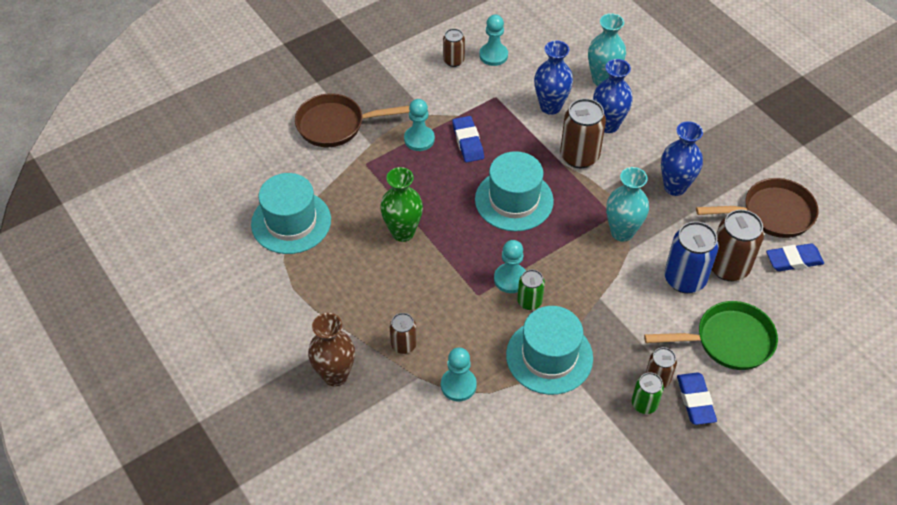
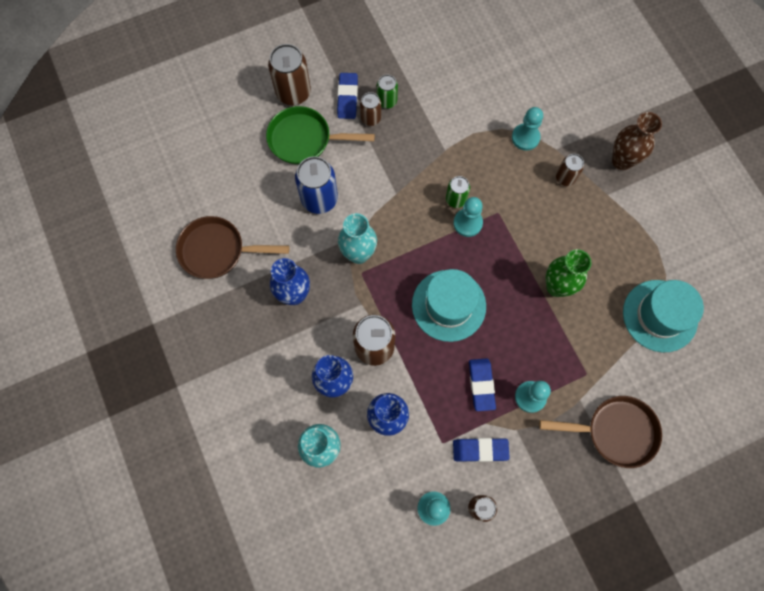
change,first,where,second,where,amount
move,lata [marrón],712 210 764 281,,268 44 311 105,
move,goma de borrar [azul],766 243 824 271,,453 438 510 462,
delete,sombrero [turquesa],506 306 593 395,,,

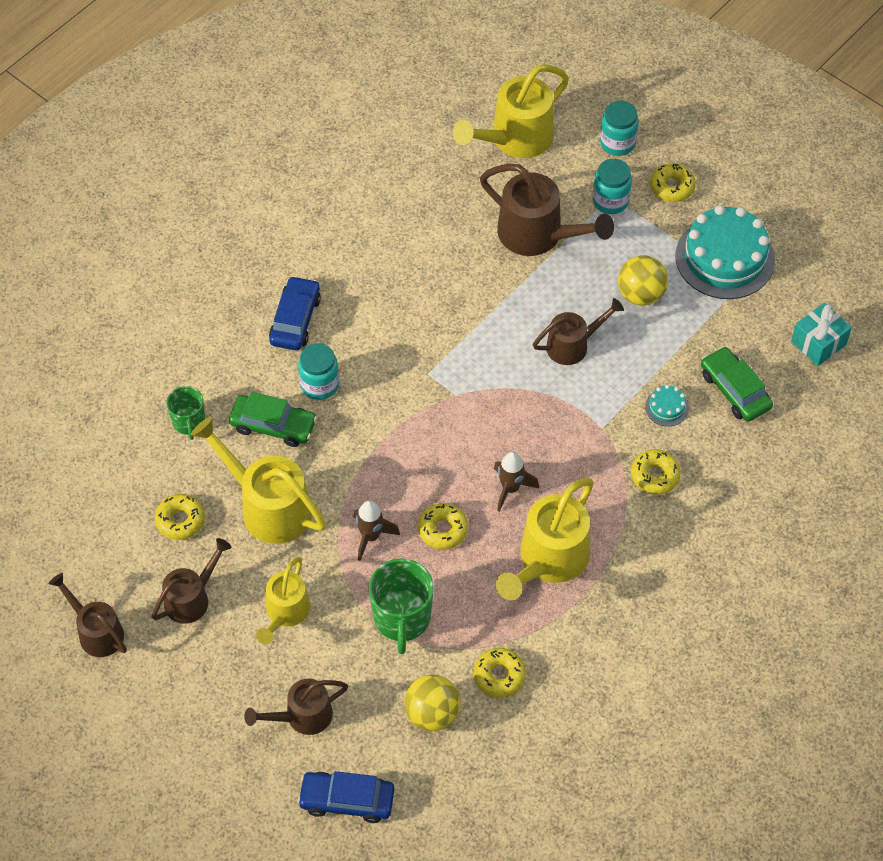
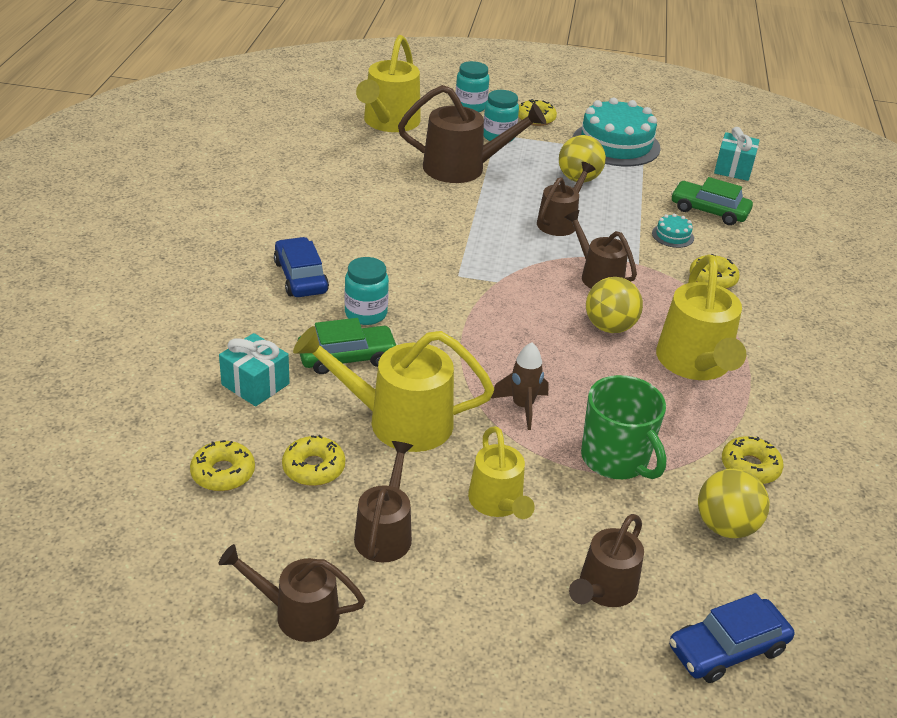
change,first,where,second,where,amount
move,rosquilla [amarillo],418 503 468 549,,190 440 255 491,
replace,taza [verde],166 386 205 440,regalo [turquesa],219 333 290 406,
insert,,,regadera [marrón],564 210 637 289,
replace,cohete [marrón],494 452 539 512,pelota [amarillo],586 277 643 333,

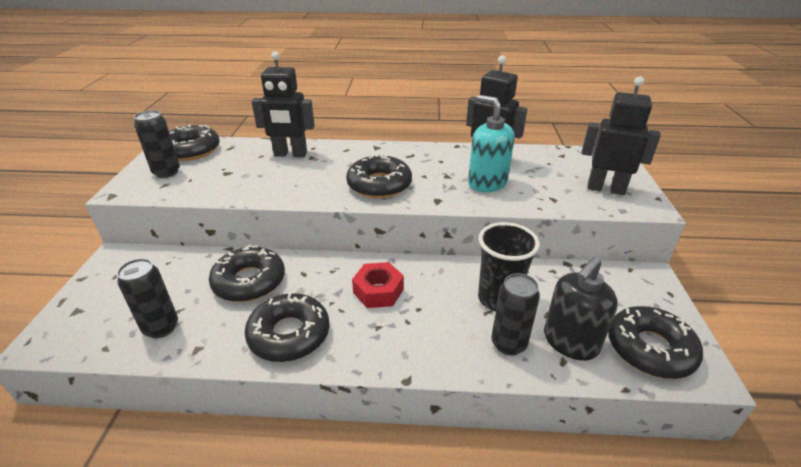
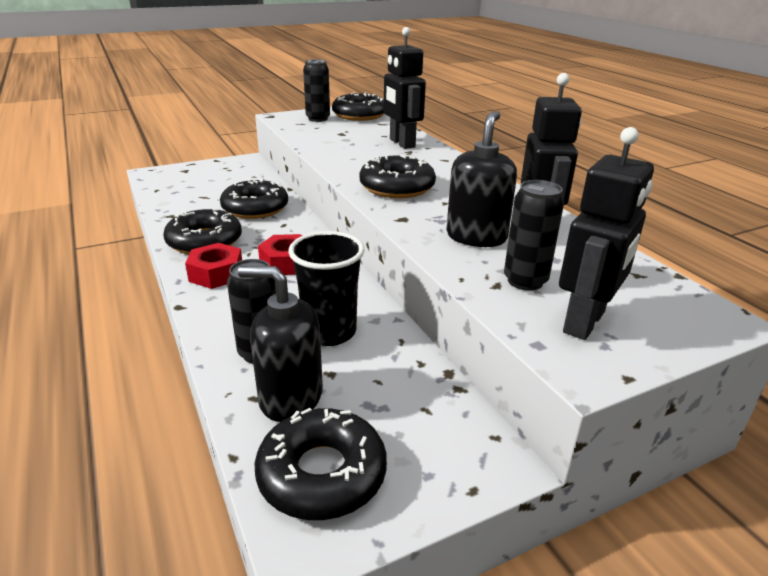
change,first,where,second,where,amount
insert,,,tuerca [rojo],185 243 242 289,
recolor,dispensador de jabón [turquesa],468 95 515 192,dispensador de jabón [negro],446 111 517 247,
move,lata [negro],117 258 178 338,,504 180 564 291,
rotate,robot [negro],582 76 661 195,,559 127 654 340,45 degrees clockwise

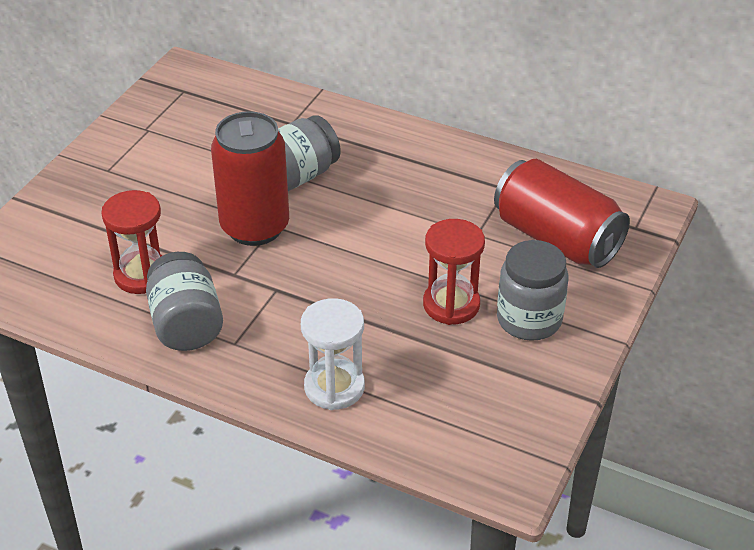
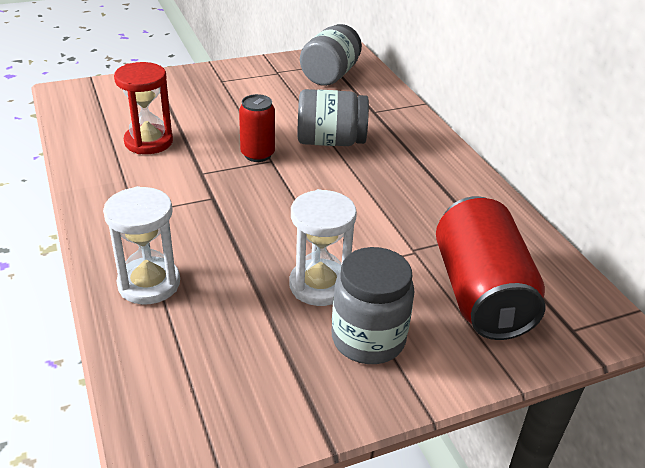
change,first,where,second,where,amount
resize,lata [rojo],211 111 289 246,,239 94 275 162,x0.54
recolor,reloj de arena [rojo],423 219 485 325,reloj de arena [blanco],289 189 357 306,
move,tarro [gris],146 252 223 351,,300 24 362 86,

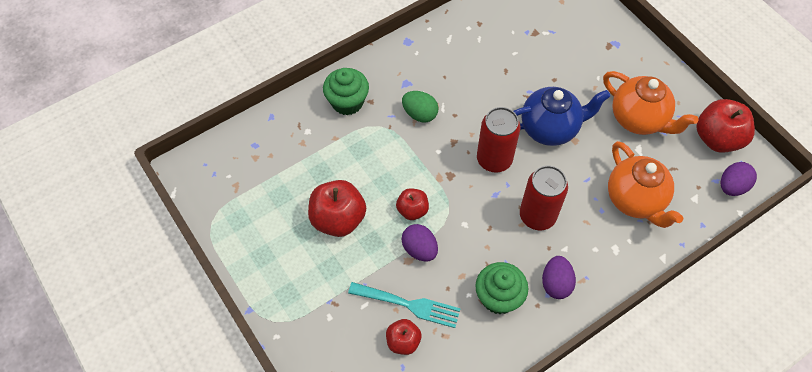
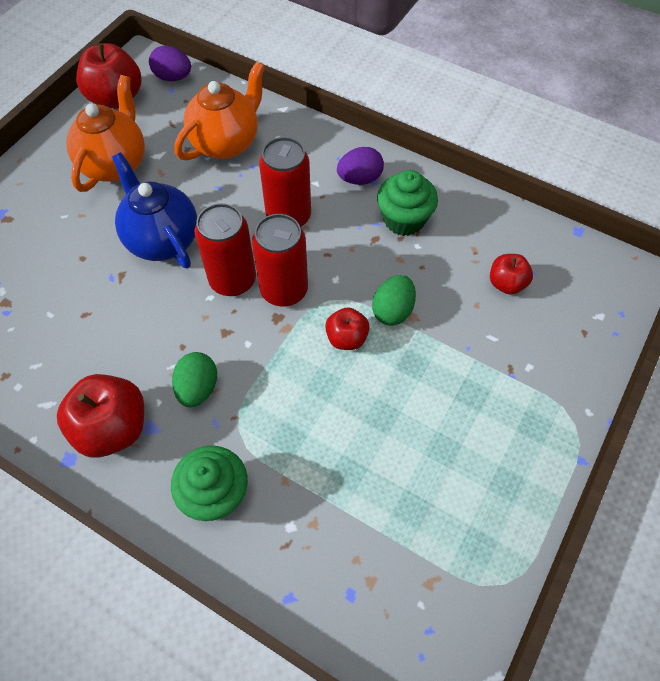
change,first,where,second,where,amount
move,manzana [rojo],308 180 366 237,,57 374 144 458,
insert,,,lata [rojo],252 214 308 307,
recolor,huevo [morado],401 224 438 261,huevo [verde],372 275 416 326,
delete,tenedor [turquesa],348 282 461 328,,,

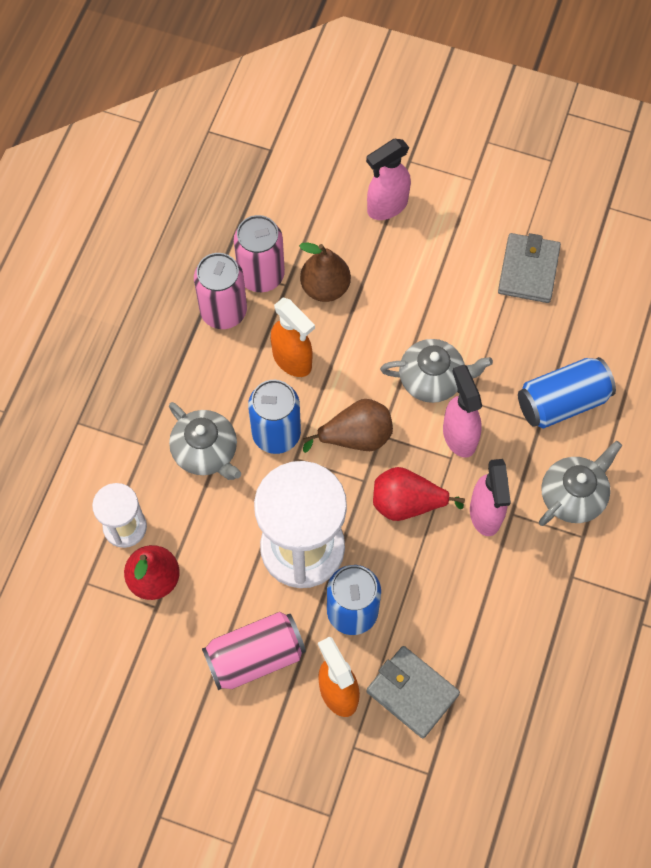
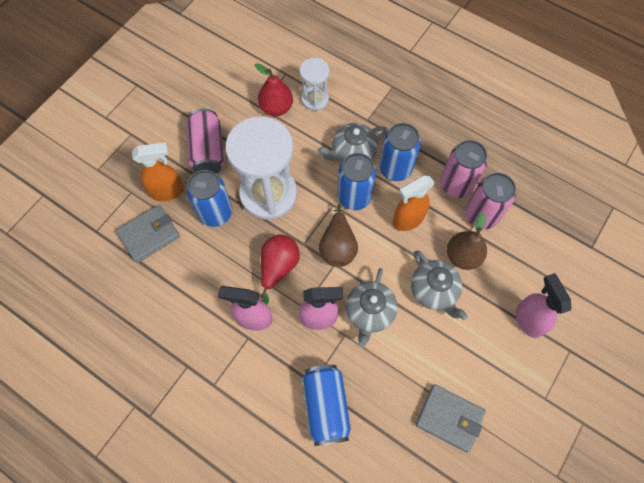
change,first,where,second,where,amount
insert,,,lata [azul],379 123 421 181,
move,tetera [gris],539 441 622 526,,411 250 468 320,

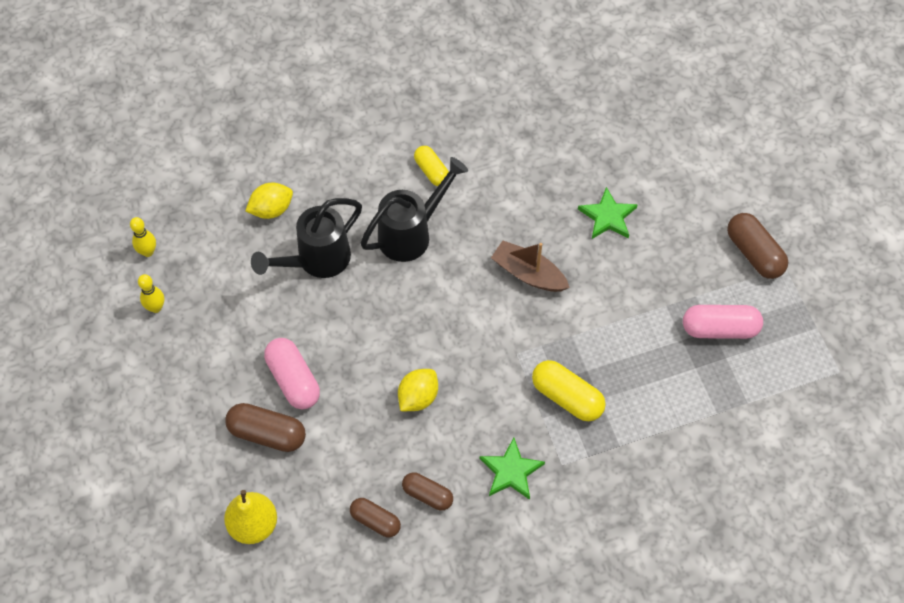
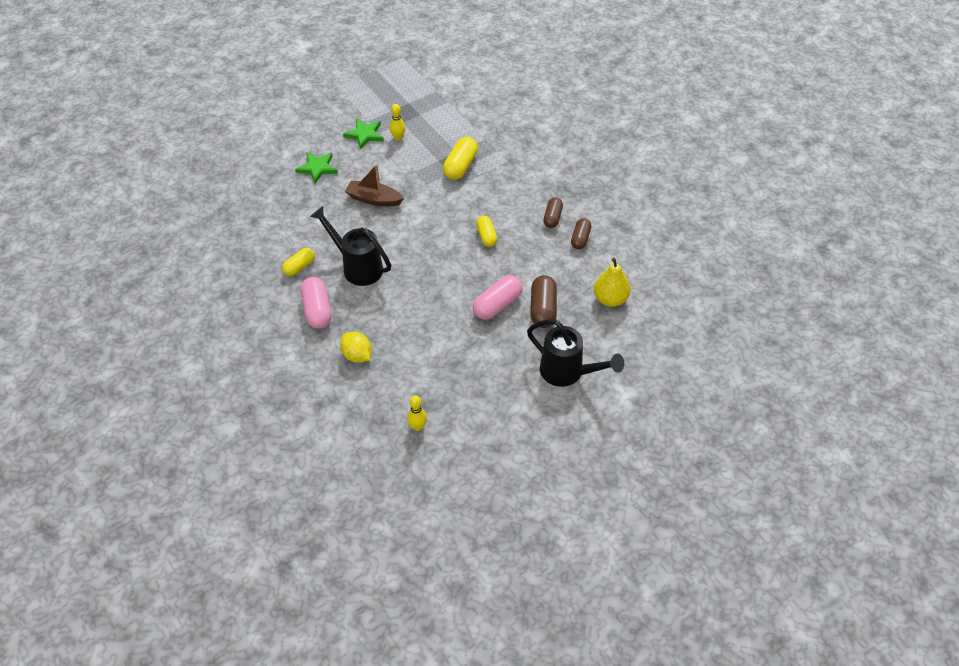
change,first,where,second,where,amount
move,cápsula [rosa],683 305 763 339,,300 277 332 329,
move,estrella [verde],480 438 545 500,,343 119 384 150,
rotate,barco [marrón],491 241 570 292,,345 164 404 206,90 degrees clockwise
move,bolo [amarillo],138 274 164 313,,390 104 405 141,
replace,limón [amarillo],398 369 438 411,cápsula [amarillo],476 216 497 247,
move,regadera [negro],251 198 362 278,,527 319 624 387,
delete,cápsula [marrón],727 213 788 279,,,

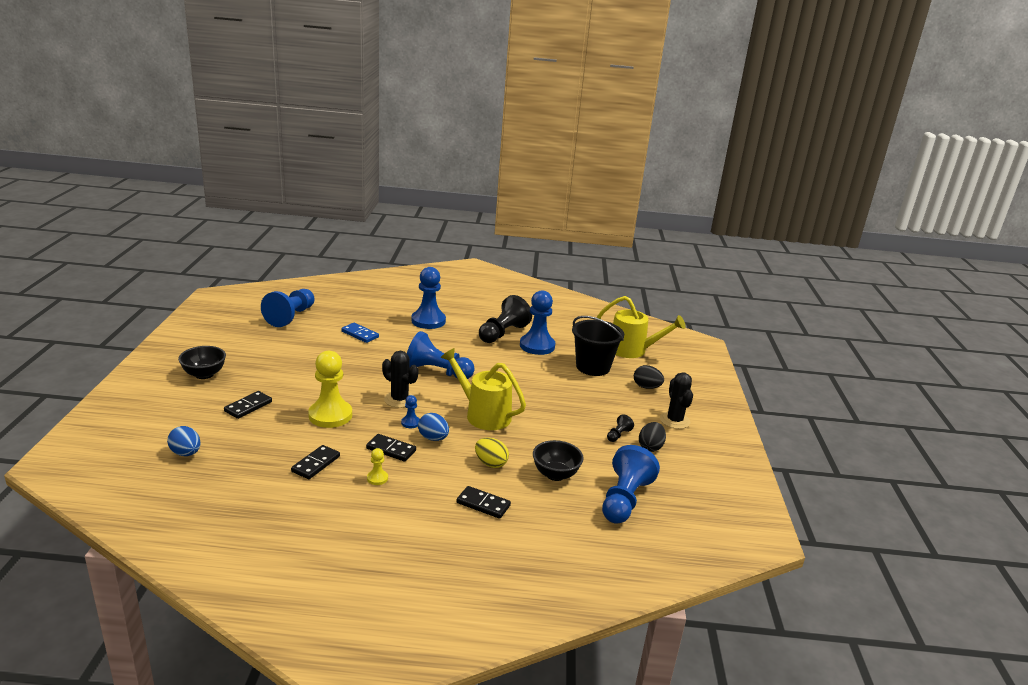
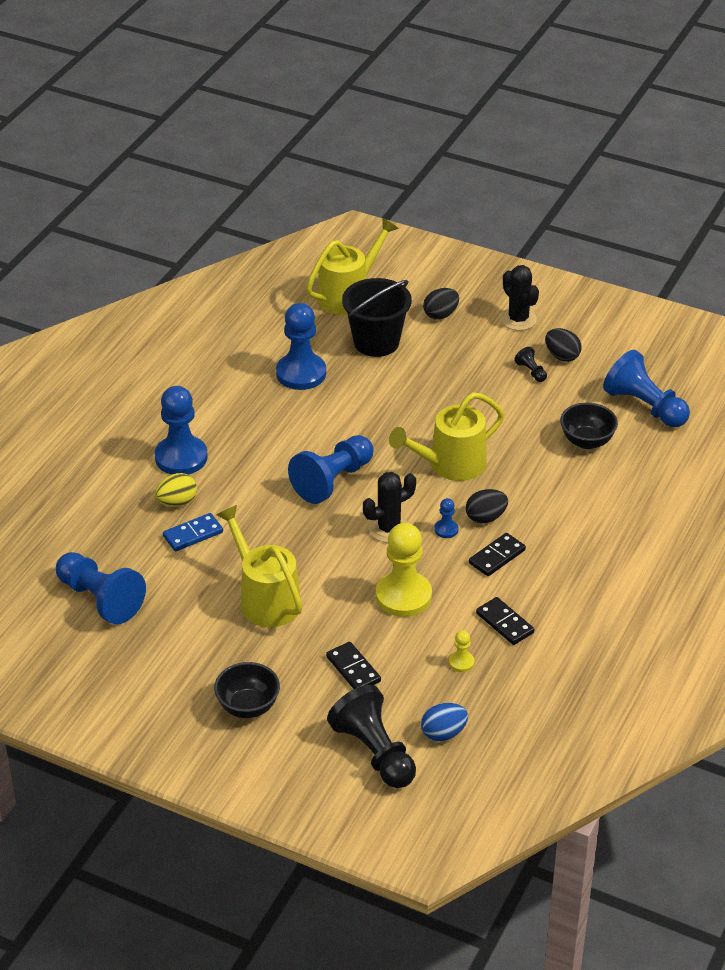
change,first,where,second,where,amount
move,huevo [amarillo],475 438 509 468,,155 473 197 507,
insert,,,regadera [amarillo],217 505 302 627,
move,peón [negro],479 295 532 343,,327 685 416 788,
move,peón [amarillo],367 448 388 485,,449 630 474 672,
recolor,huevo [azul],418 413 449 441,huevo [negro],466 489 508 524,
rotate,cactus [negro],660 372 693 429,,500 265 539 331,45 degrees clockwise
delete,ficha de dominó [negro],457 486 511 519,,,

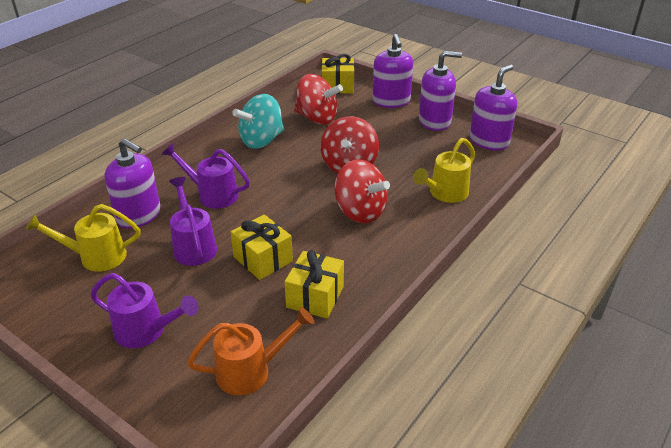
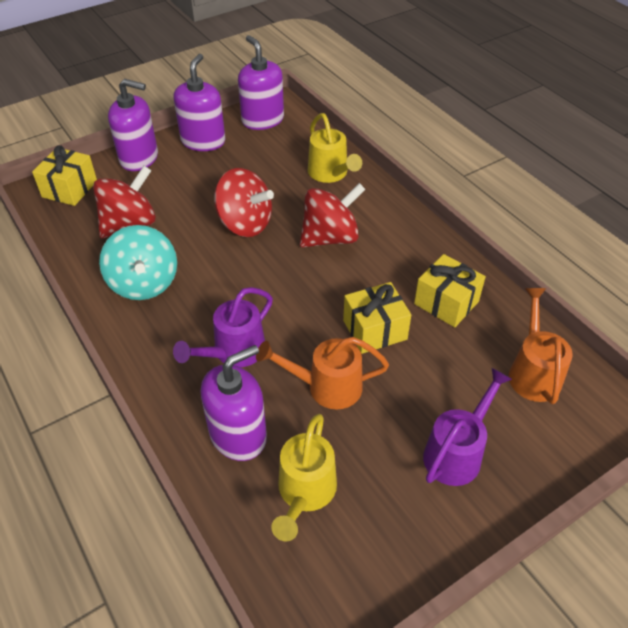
change,first,where,second,where,amount
recolor,regadera [morado],169 177 217 266,regadera [naranja],256 337 389 409,

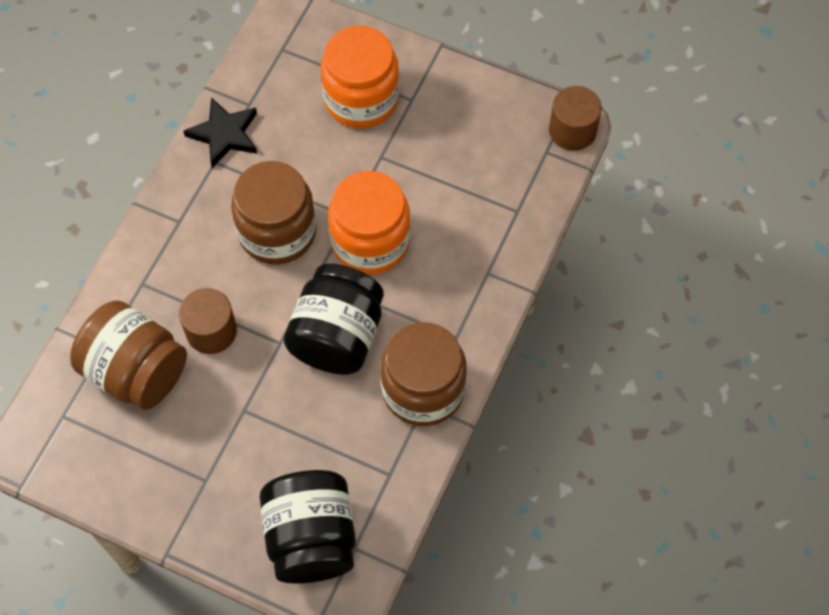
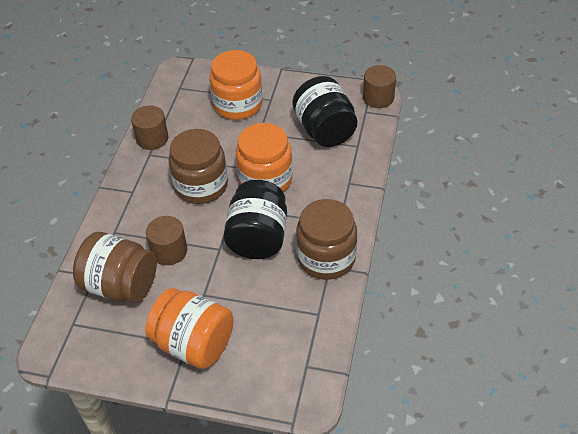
change,first,where,second,where,amount
replace,estrella [negro],183 97 257 168,cilindro [marrón],131 105 169 150,
insert,,,tarro [naranja],145 288 234 369,
move,tarro [negro],260 470 356 584,,292 76 357 147,

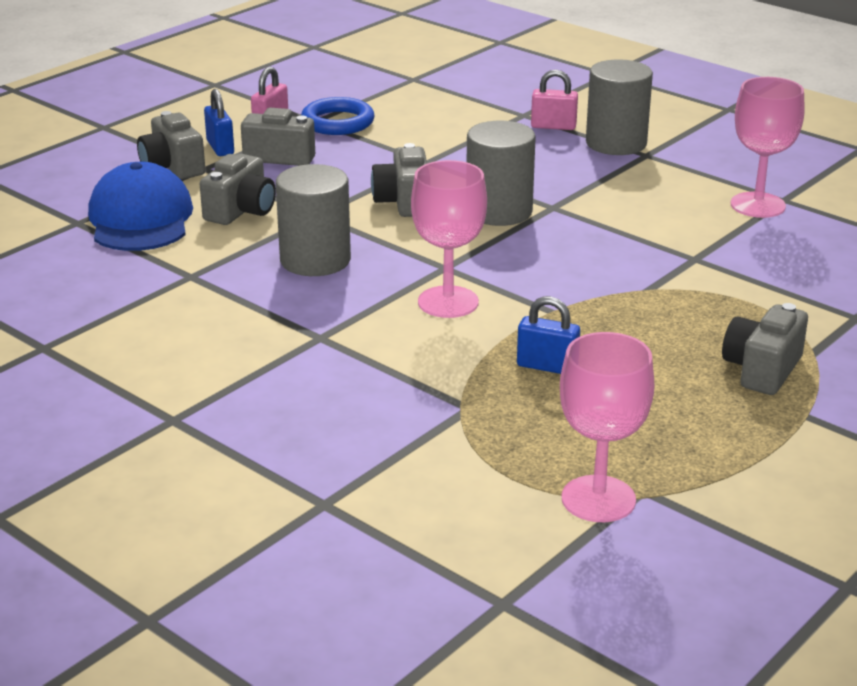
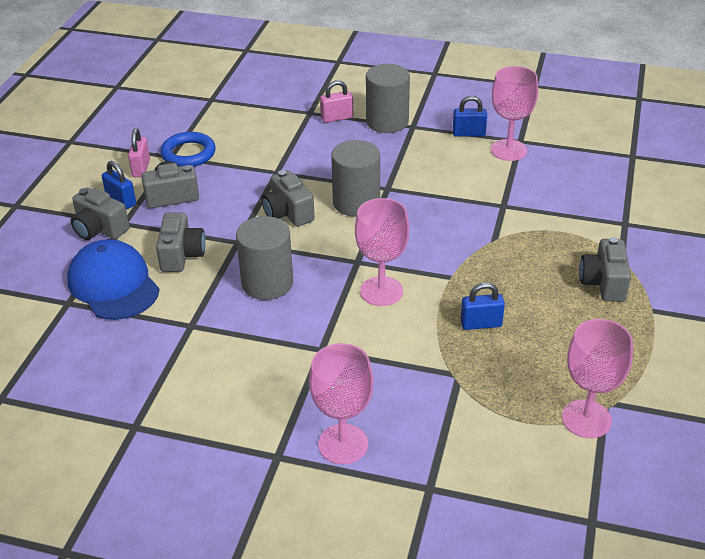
change,first,where,second,where,amount
insert,,,copa [rosa],309 343 373 464,
insert,,,candado [azul],453 96 487 137,

